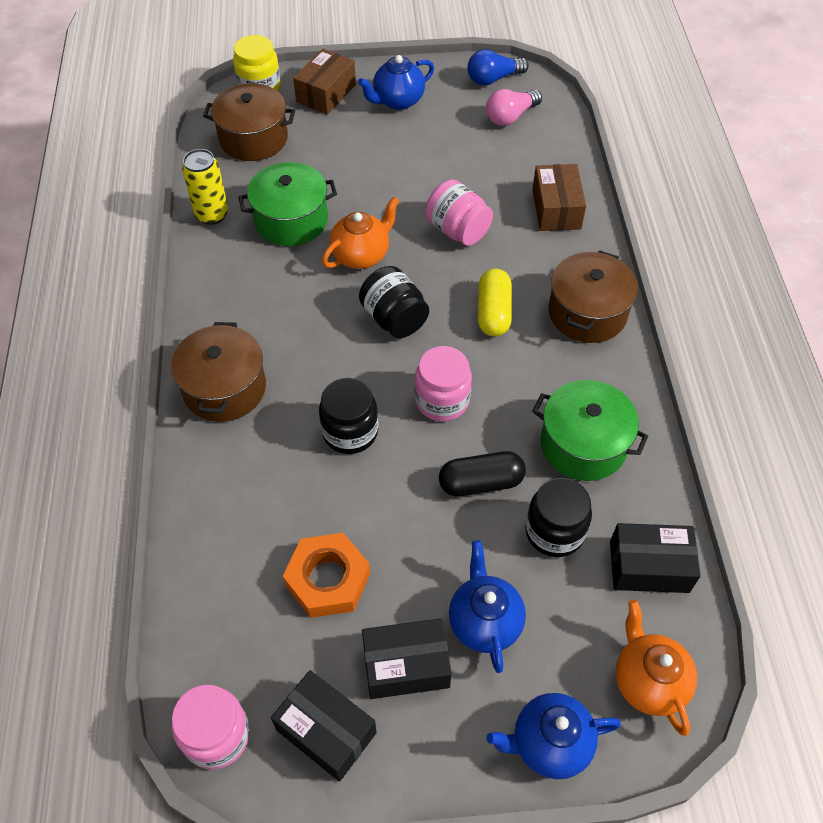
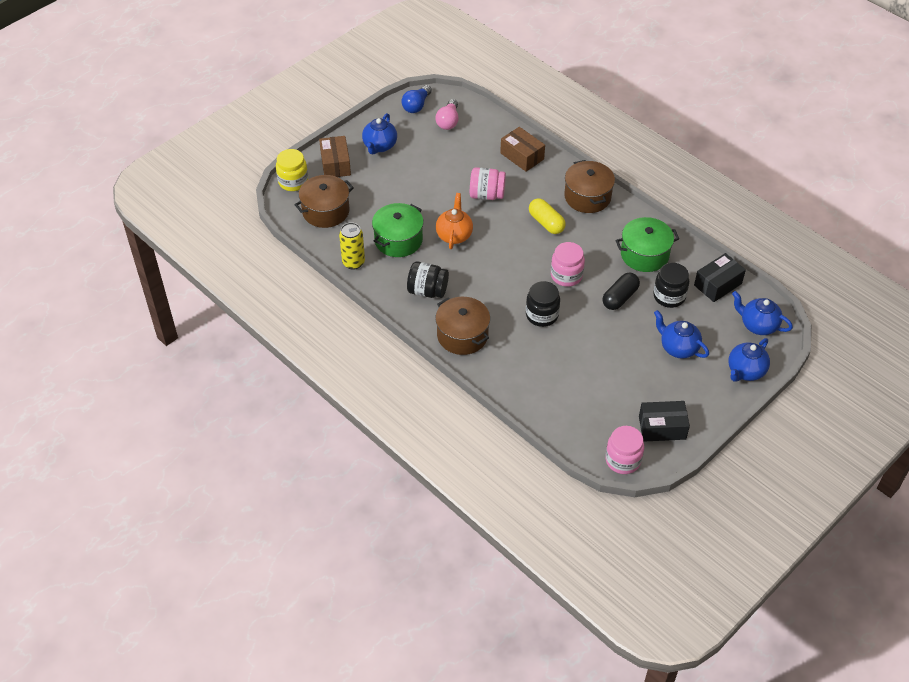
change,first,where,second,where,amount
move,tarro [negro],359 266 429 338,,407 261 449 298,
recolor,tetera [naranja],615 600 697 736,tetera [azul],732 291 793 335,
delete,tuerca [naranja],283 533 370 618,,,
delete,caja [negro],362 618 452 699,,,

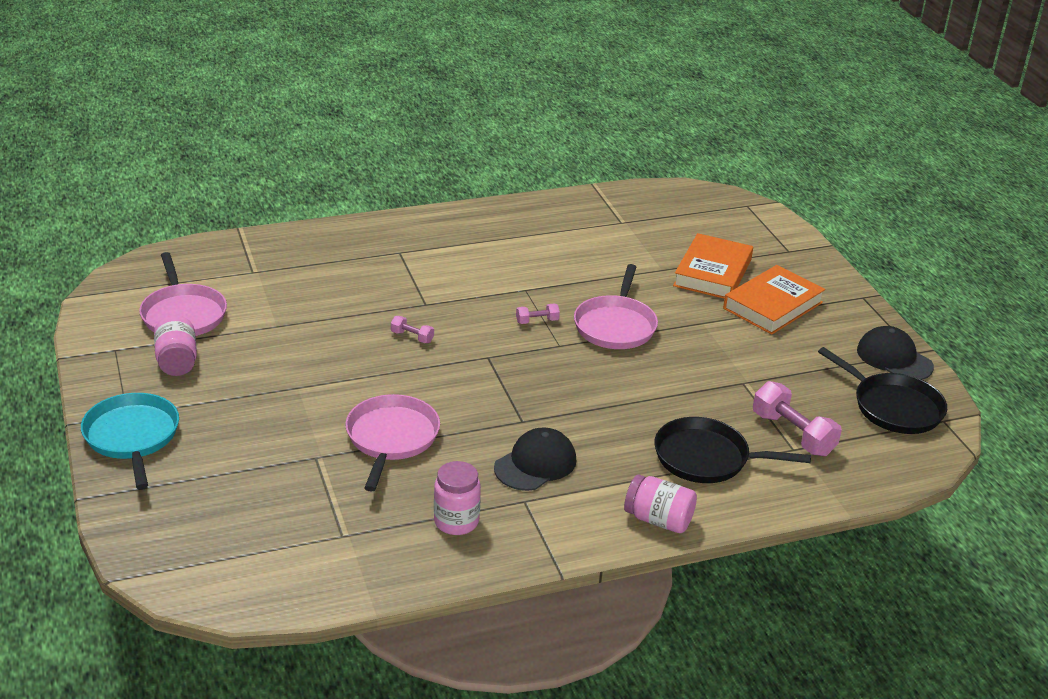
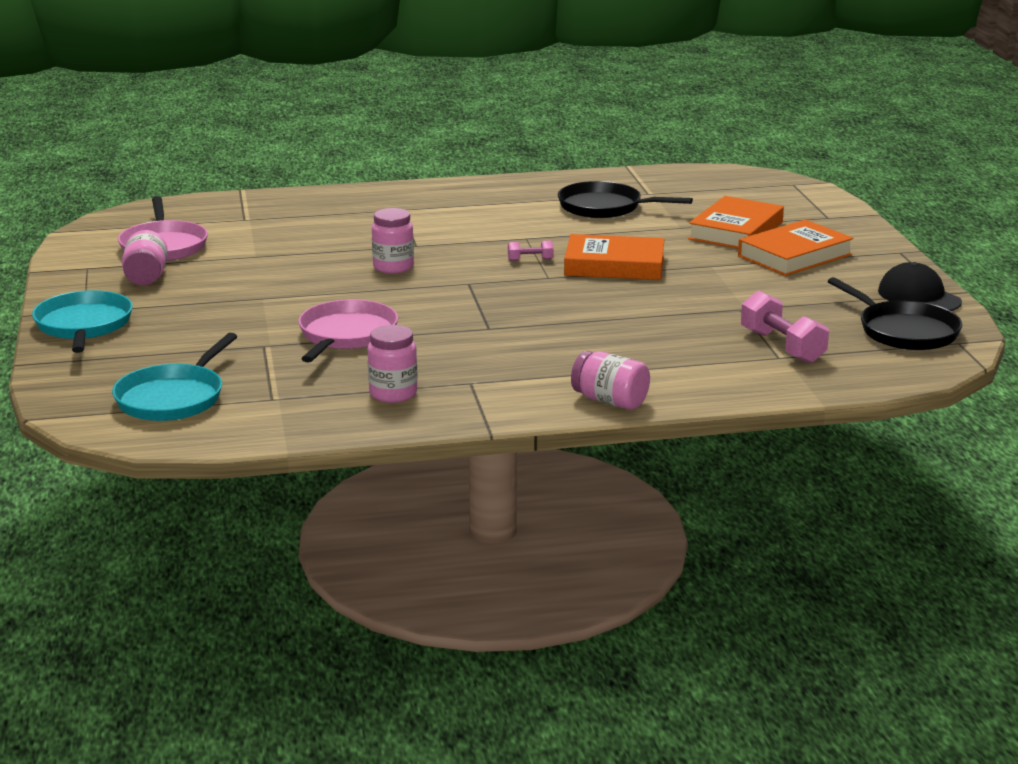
change,first,where,second,where,amount
insert,,,sartén [turquesa],112 333 238 421,
replace,mancuerna [rosa],391 316 434 343,tarro [rosa],372 208 414 274,
move,sartén [negro],654 417 811 483,,558 181 693 218,
replace,sartén [rosa],574 264 658 349,libro [naranja],564 234 665 280,
delete,gorra [negro],494 427 576 491,,,

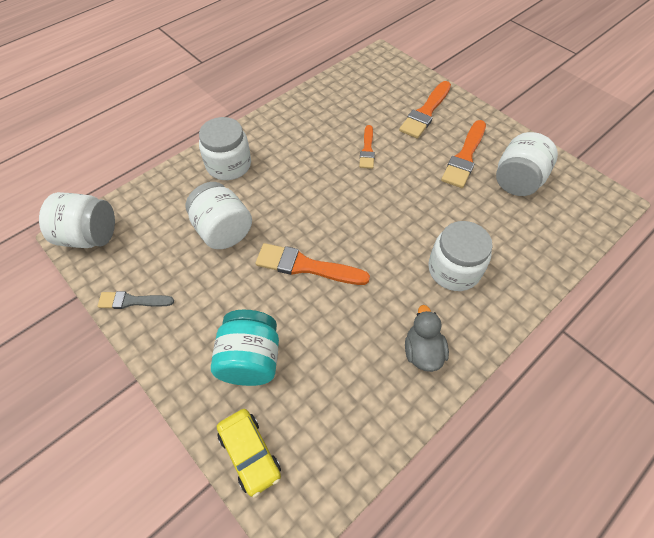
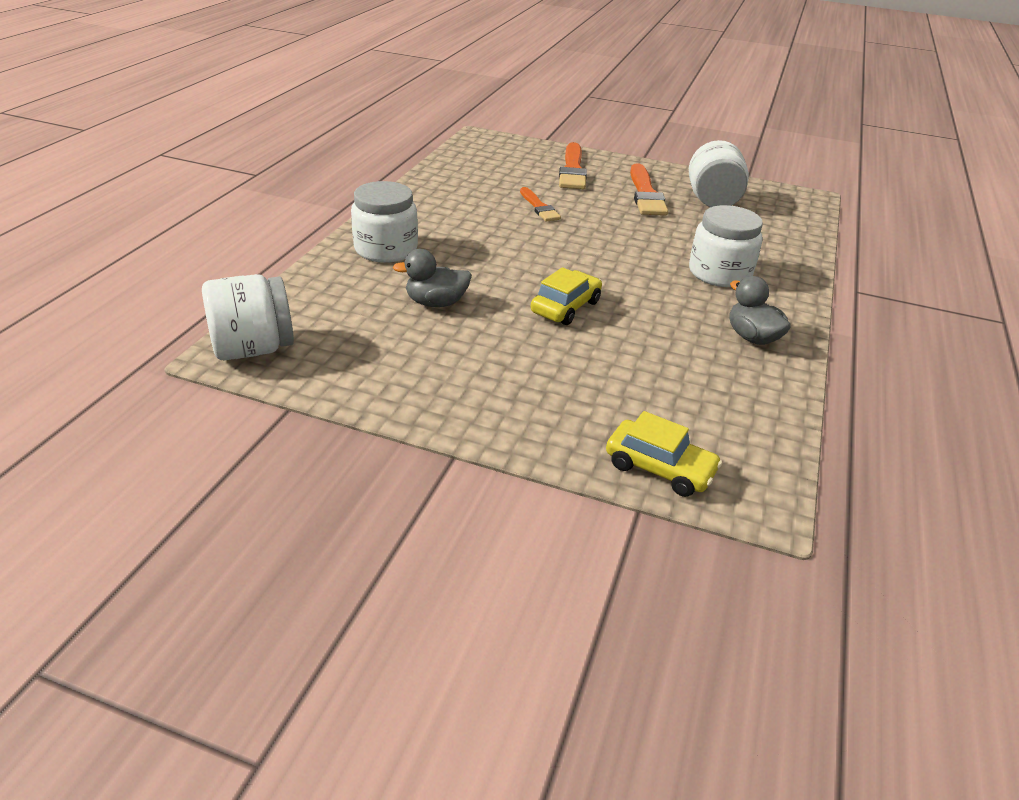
change,first,where,second,where,amount
replace,tarro [blanco],186 182 252 249,pato [gris],393 249 472 307,
replace,pincel [naranja],255 243 370 285,coche [amarillo],531 267 602 325,
delete,pincel [gris],97 291 174 309,,,
delete,tarro [turquesa],211 310 279 386,,,

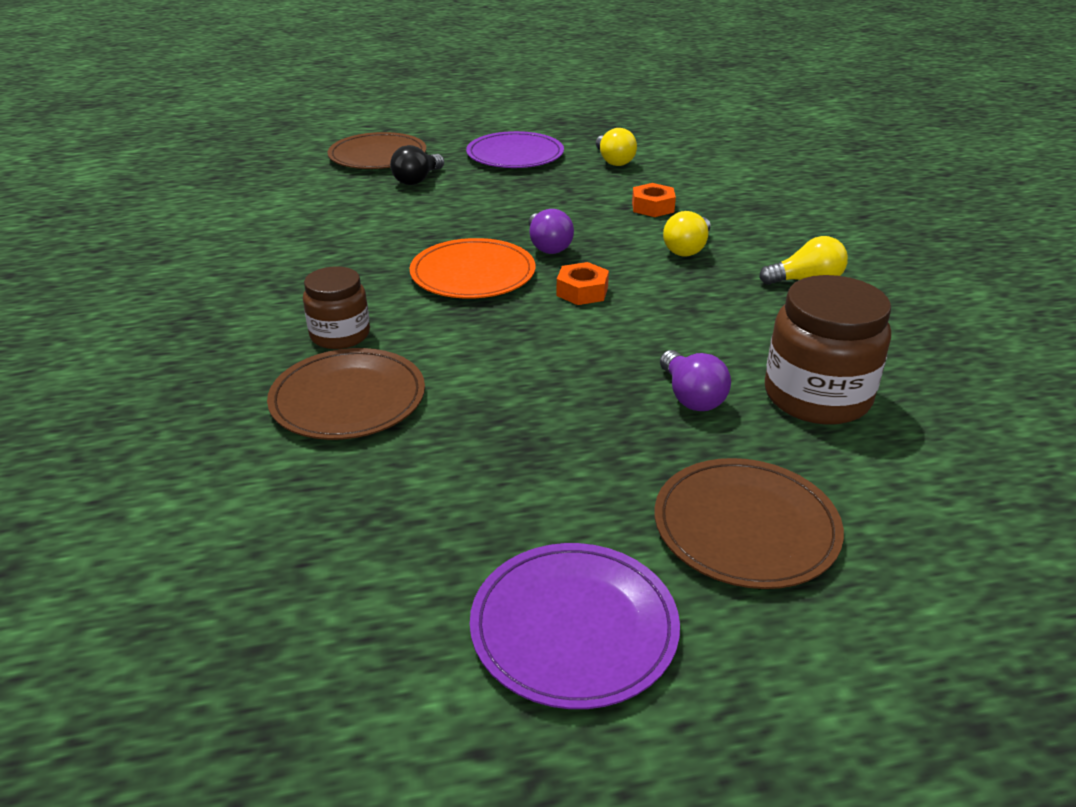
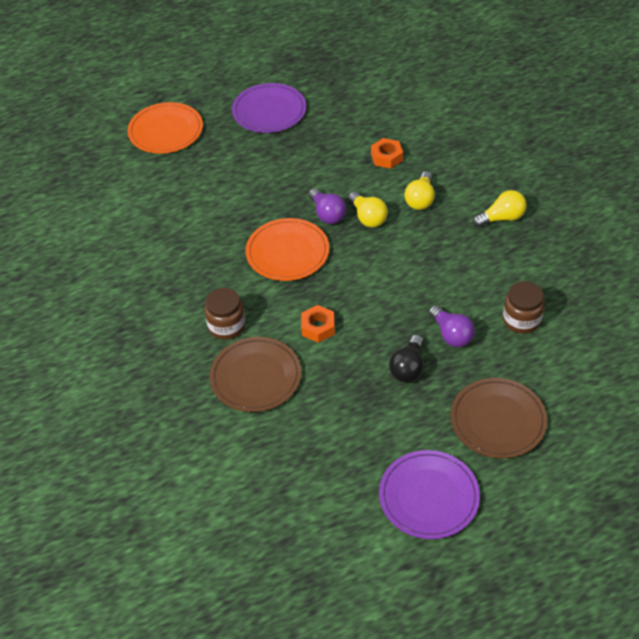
change,first,where,second,where,amount
recolor,plato [marrón],327 132 426 169,plato [naranja],127 102 203 154,
move,tuerca [naranja],556 262 609 305,,301 305 335 343,
move,bombilla [amarillo],596 128 637 166,,348 192 388 228,
move,bombilla [negro],390 145 444 185,,389 335 423 382,
resize,tarro [marrón],765 275 891 425,,503 281 545 334,x0.62

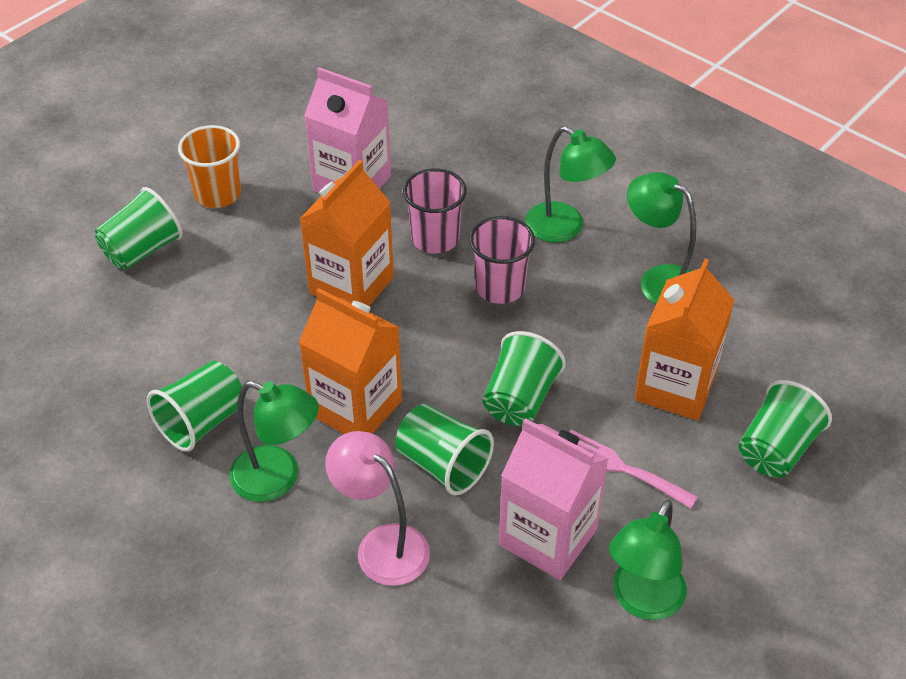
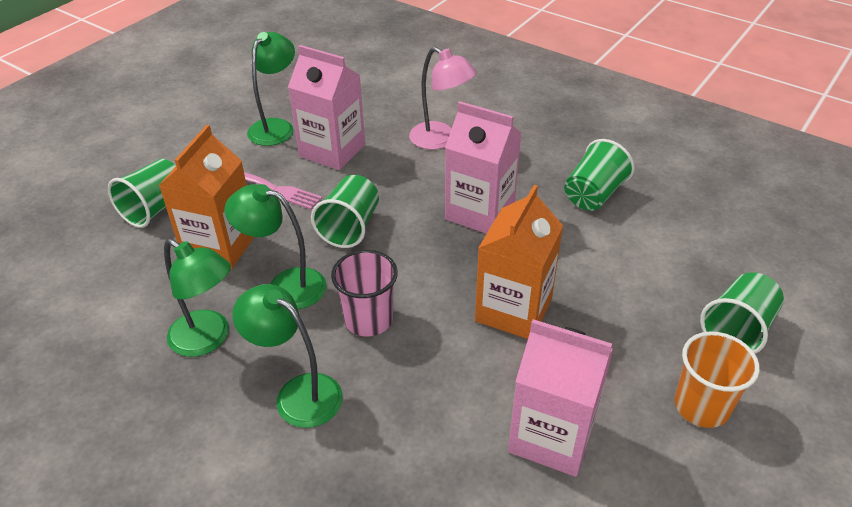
change,first,where,second,where,amount
move,lámpara [verde],229 381 319 502,,224 184 326 309,
recolor,cartón de leche [naranja],299 288 402 434,cartón de leche [rosa],445 101 521 234,
delete,vaso [verde],396 404 494 495,,,
delete,vaso [rosa],403 168 467 253,,,

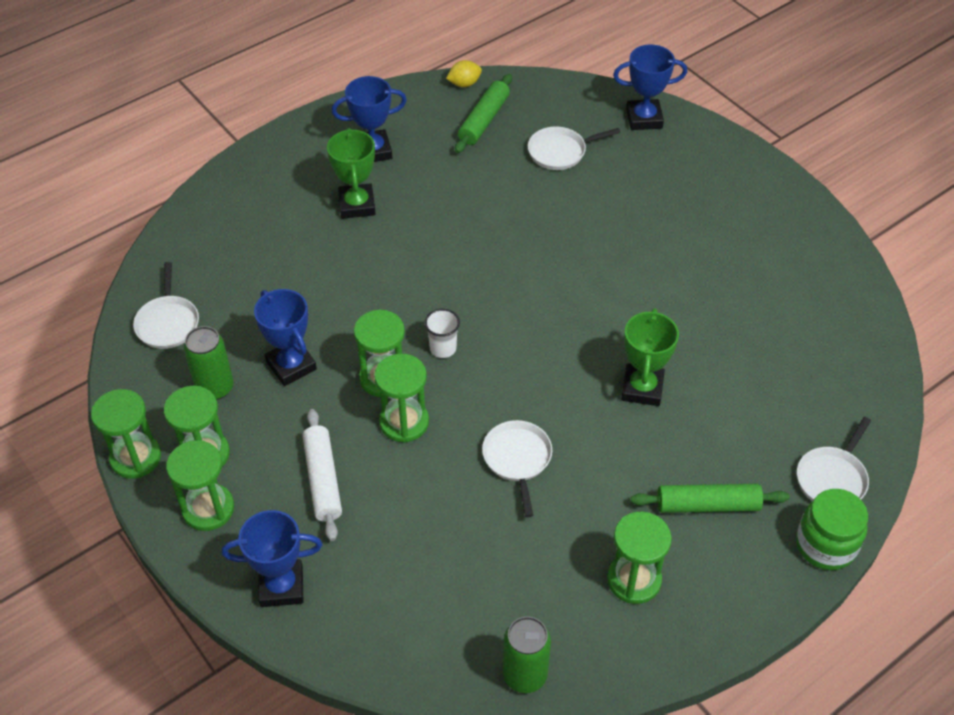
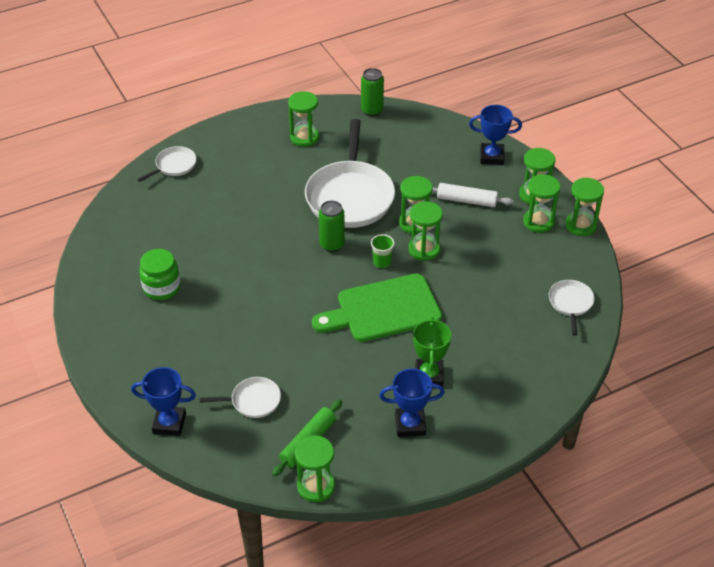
change,first,where,second,where,amount
move,tarro [verde],796 489 868 570,,139 249 181 300,
replace,limón [amarillo],446 60 482 87,reloj de arena [verde],295 435 335 502,
resize,sartén [blanco],482 420 552 517,,305 119 395 228,x2.14
insert,,,tabla de cortar [verde],312 274 442 342,
move,lata [verde],184 326 234 400,,319 200 345 252,
recolor,vaso [blanco],425 309 460 358,vaso [verde],371 234 395 268,
rotate,rodillo [blanco],303 409 342 541,,432 183 513 207,75 degrees counterclockwise
delete,trofeo [azul],254 289 317 386,,,
delete,trofeo [verde],621 308 679 406,,,
delete,rodillo [verde],631 484 790 513,,,

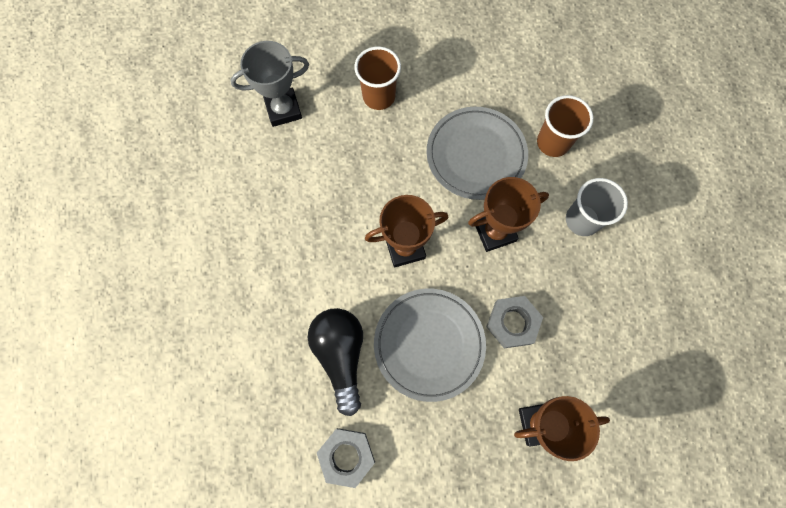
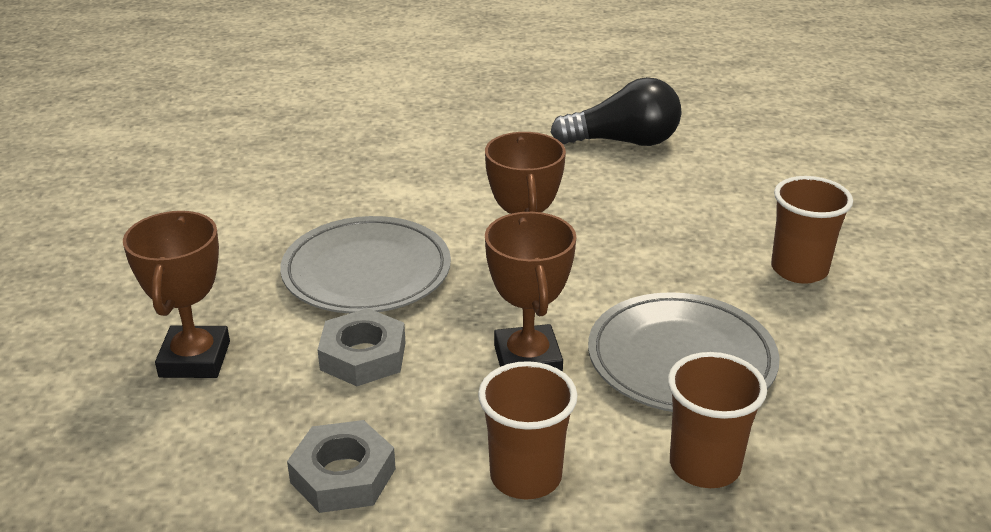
change,first,where,second,where,amount
move,tuerca [gris],317 428 375 488,,287 420 396 513,
recolor,vaso [gris],566 178 628 236,vaso [marrón],478 361 578 499,
move,bombilla [negro],308 308 363 416,,550 77 682 146,
delete,trofeo [gris],230 41 309 127,,,

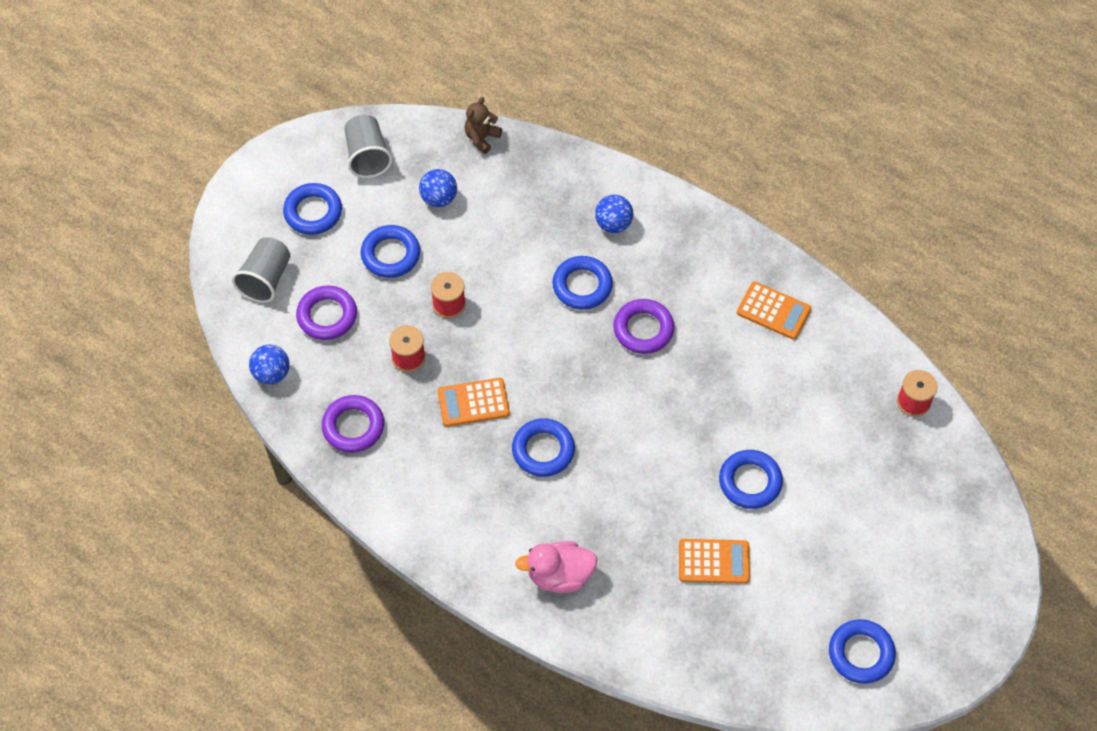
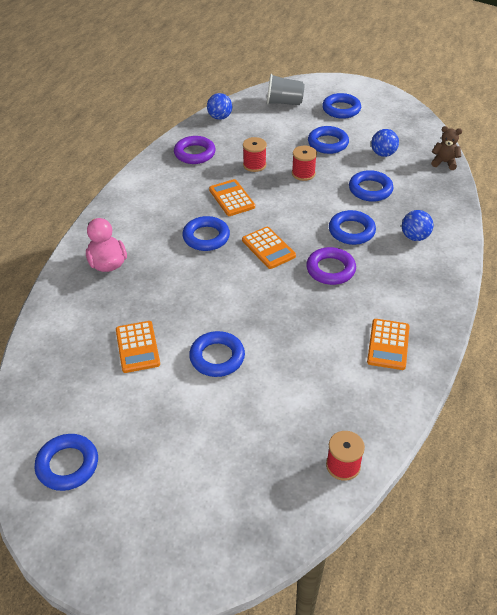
change,first,where,second,where,amount
insert,,,calculadora [naranja],242 227 296 269,
insert,,,anillo [azul],349 170 393 202,
delete,anillo [morado],296 285 357 340,,,
delete,vaso [gris],344 115 393 178,,,

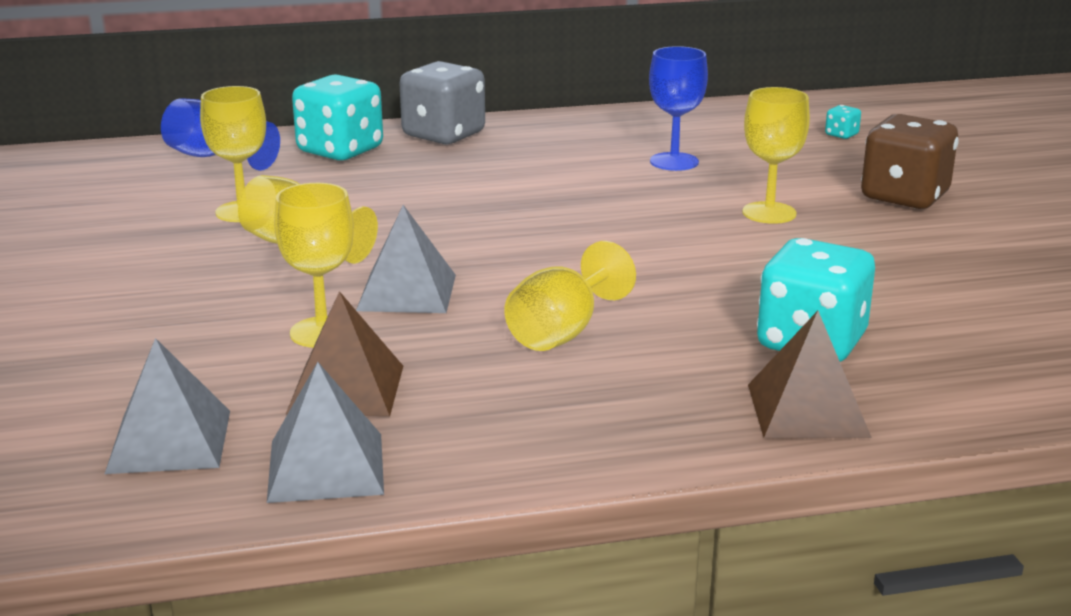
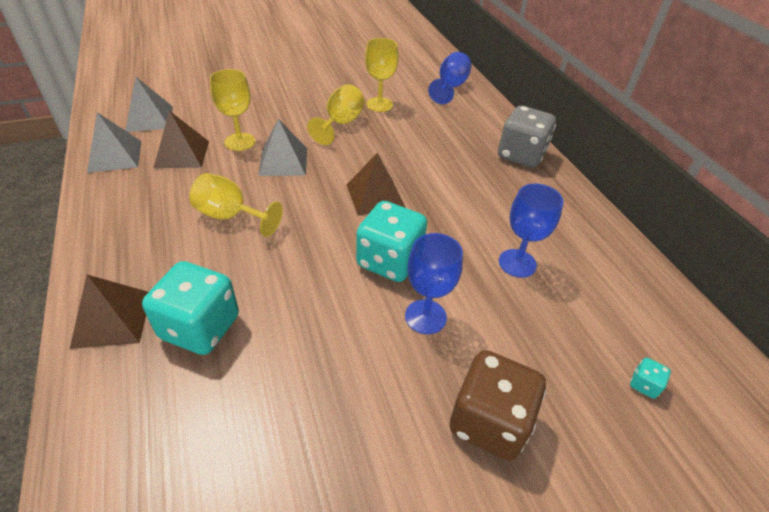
change,first,where,second,where,amount
insert,,,pirámide [marrón],347 153 406 215,
move,dado [turquesa],292 74 383 161,,356 201 427 282,
recolor,copa [amarillo],742 87 810 224,copa [azul],405 233 463 334,

